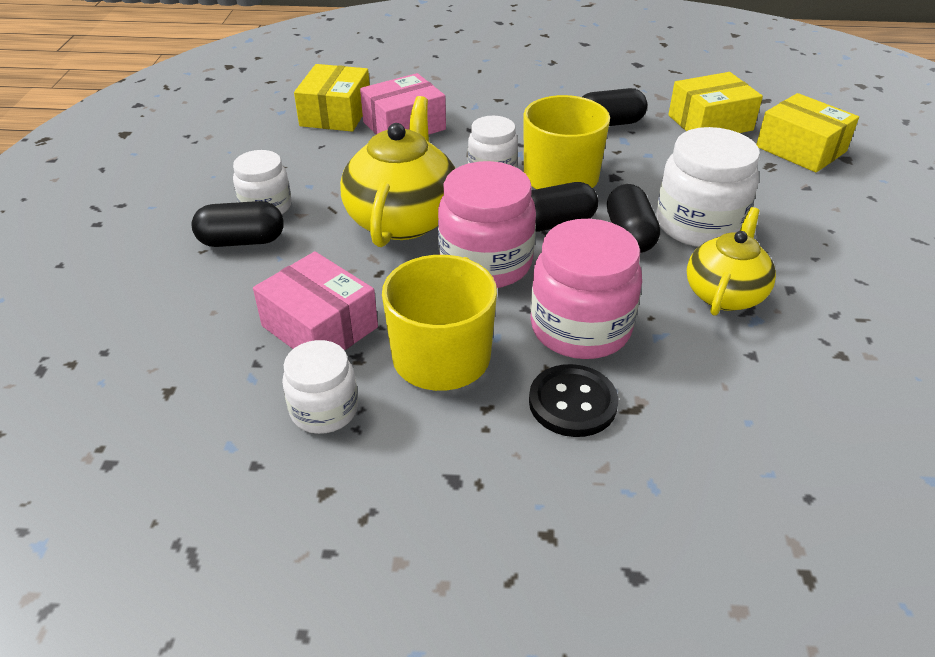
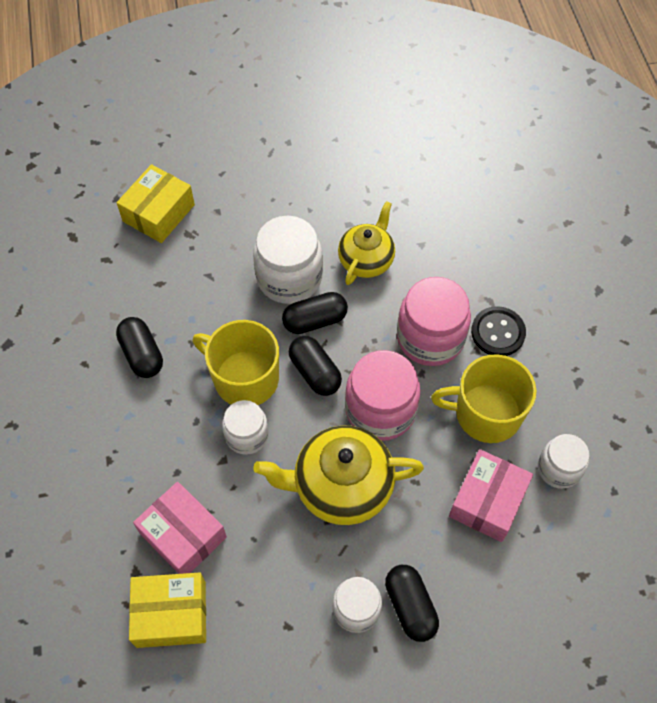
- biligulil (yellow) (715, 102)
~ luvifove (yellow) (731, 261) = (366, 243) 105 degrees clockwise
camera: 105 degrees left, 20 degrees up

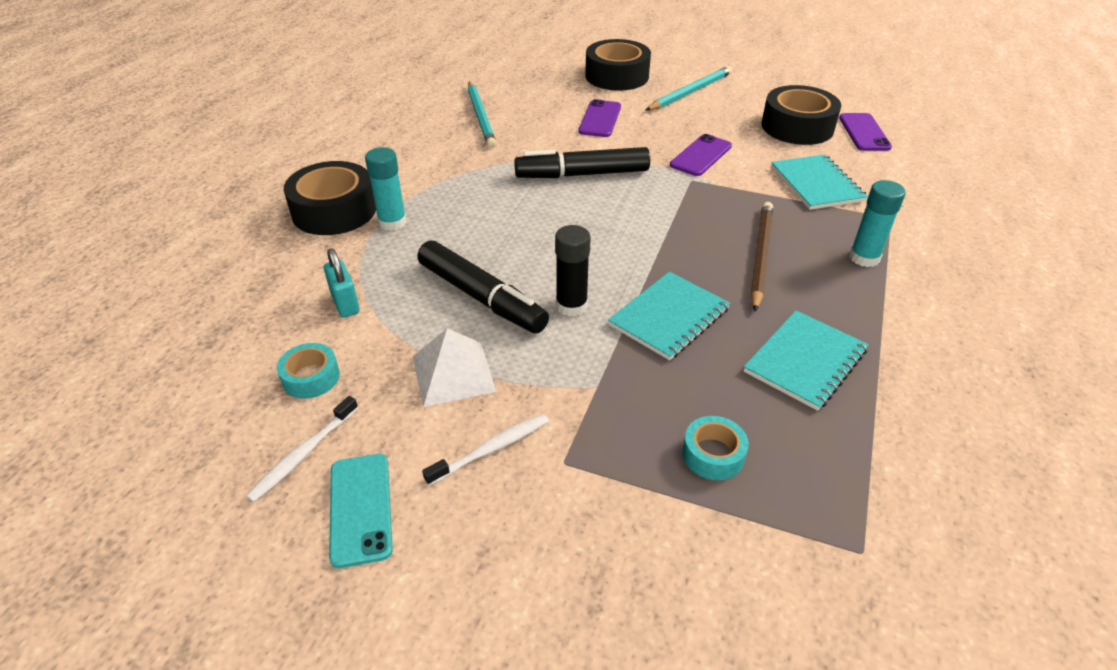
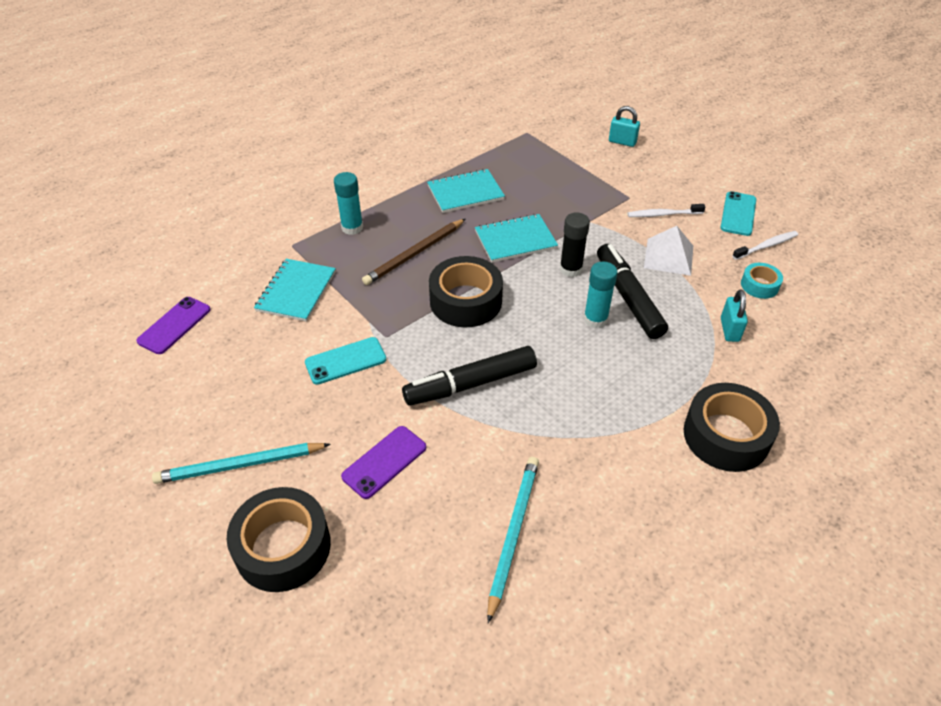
- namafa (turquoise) (715, 448)
+ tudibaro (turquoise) (624, 126)
~ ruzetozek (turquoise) (386, 189) to (600, 294)
~ namafa (black) (801, 115) to (466, 292)
~ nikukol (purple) (701, 155) to nikukol (turquoise) (345, 361)
~ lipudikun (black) (582, 162) = (469, 376) 135 degrees clockwise
camera: 150 degrees left, 5 degrees up

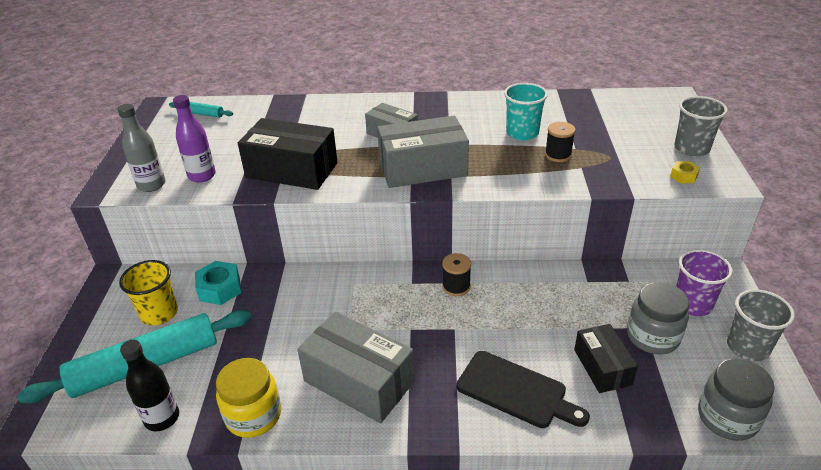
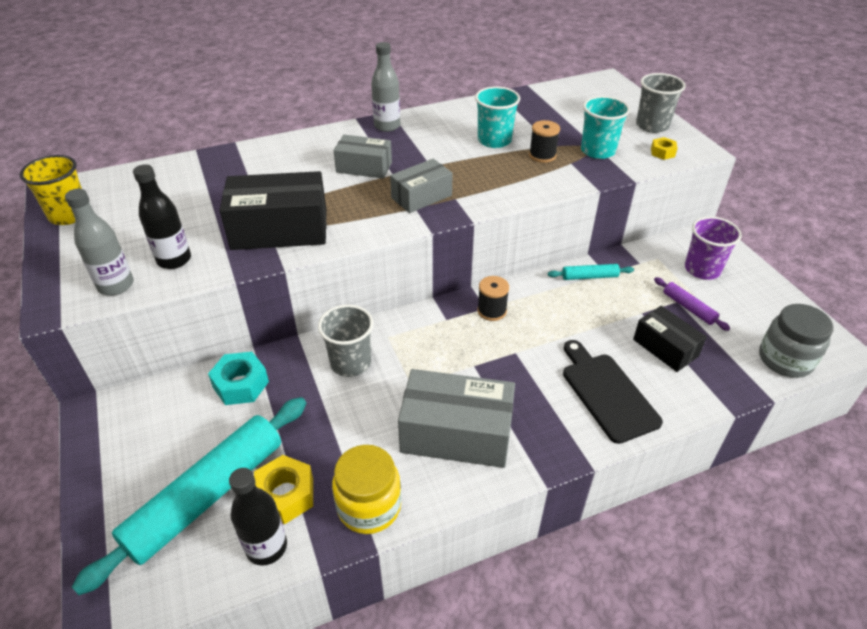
+ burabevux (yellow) (283, 489)
+ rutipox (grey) (385, 87)
+ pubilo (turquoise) (605, 127)
~ pubilo (yellow) (148, 293) to (51, 190)
~ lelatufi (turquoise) (201, 110) to (591, 272)
~ pubilo (grey) (761, 325) to (345, 341)
~ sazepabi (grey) (658, 318) to lelatufi (purple) (692, 304)
~ rutipox (purple) (194, 138) to rutipox (black) (162, 216)
~ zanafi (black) (523, 389) = (613, 392) 120 degrees counterclockwise
~ biligulil (grey) (423, 152) = (421, 186) x0.60
camera: 25 degrees left, 5 degrees up

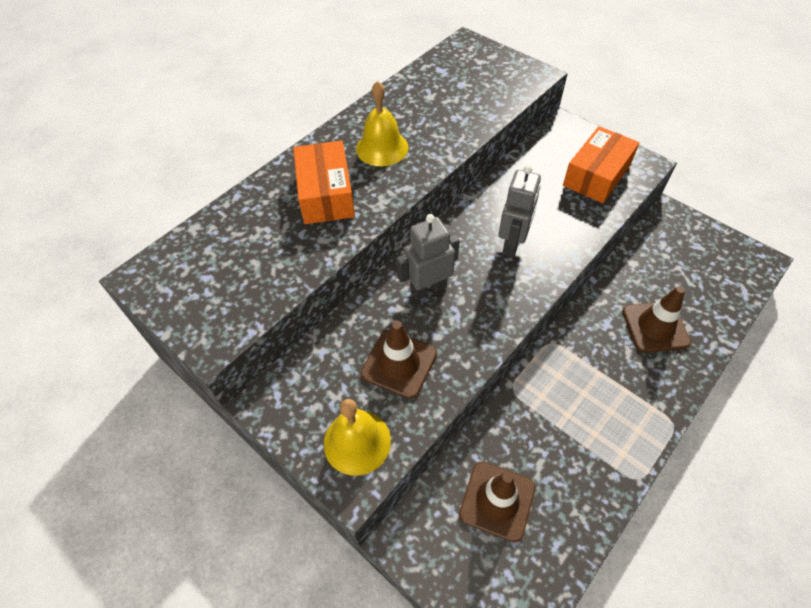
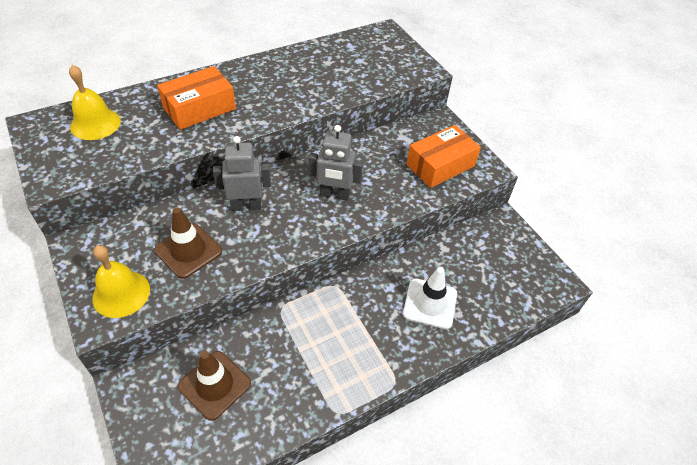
~ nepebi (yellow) (382, 123) to (95, 102)
~ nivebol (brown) (657, 319) to nivebol (white) (430, 298)
~ biligulil (orange) (324, 182) = (196, 98) 45 degrees clockwise
~ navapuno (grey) (519, 211) = (336, 162) 60 degrees clockwise
camera: 15 degrees right, 5 degrees down

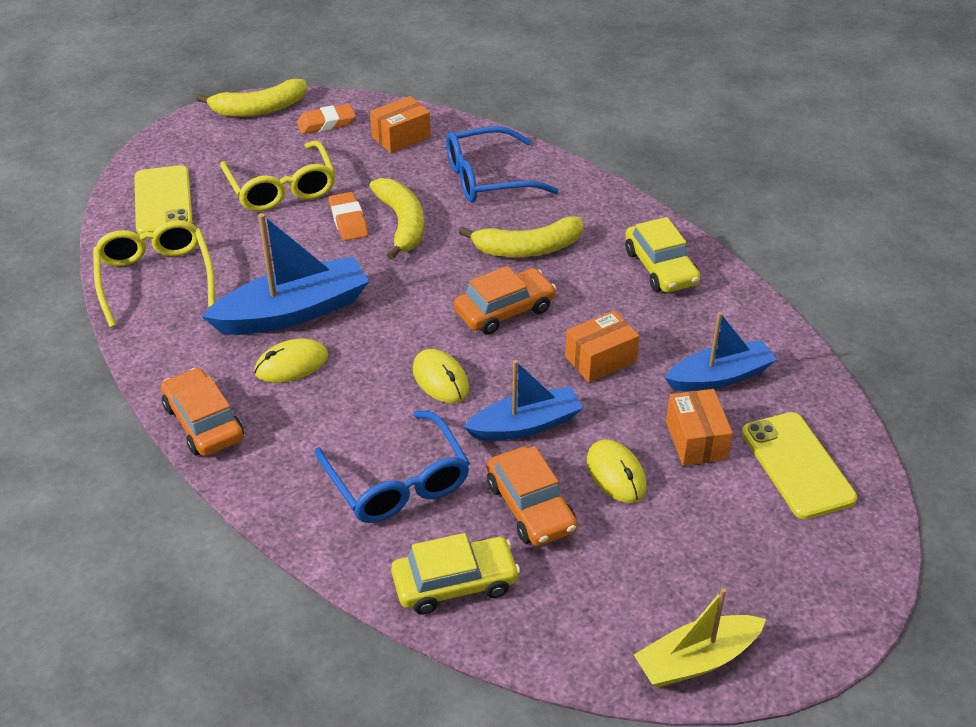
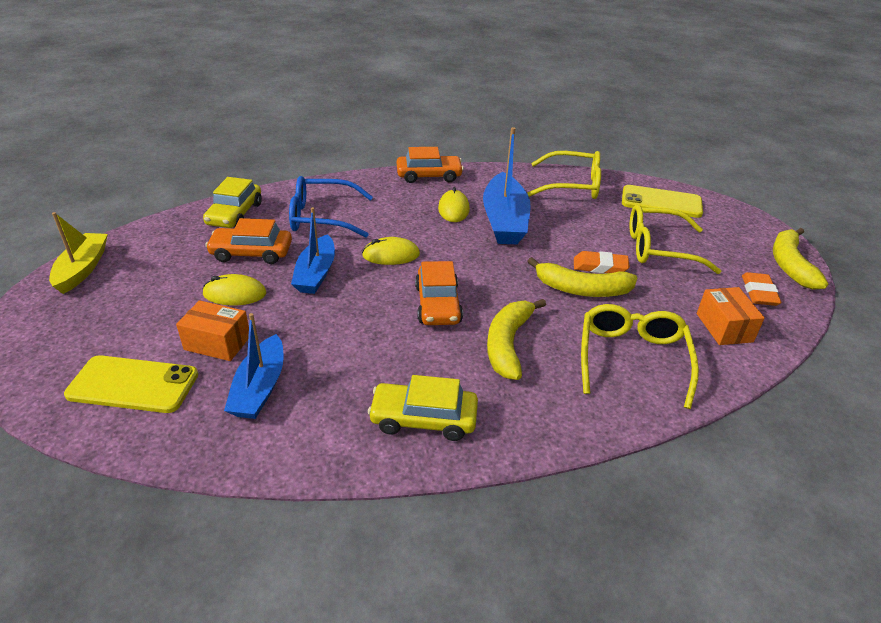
- biligulil (orange) (602, 346)
~ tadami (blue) (502, 164) to tadami (yellow) (640, 356)
camera: 115 degrees right, 5 degrees down

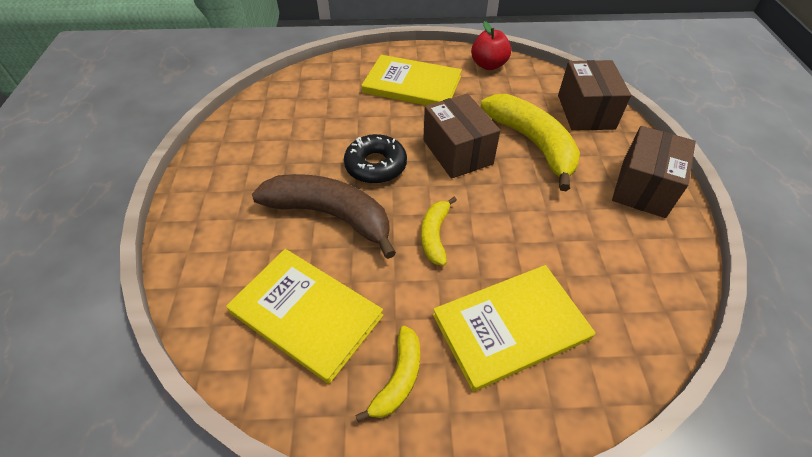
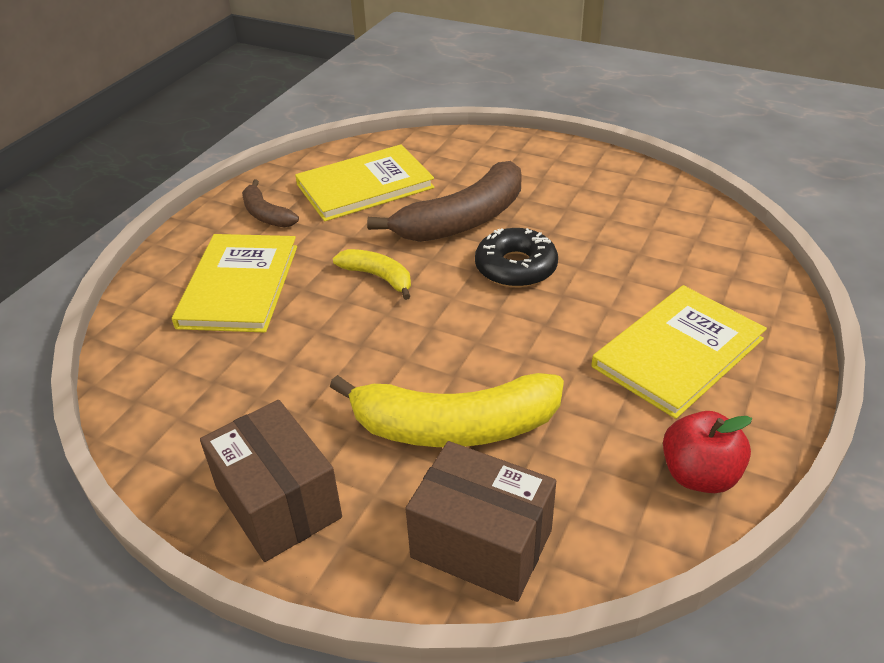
- biligulil (brown) (461, 136)
~ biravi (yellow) (387, 374) to biravi (brown) (270, 203)
camera: 120 degrees right, 10 degrees down

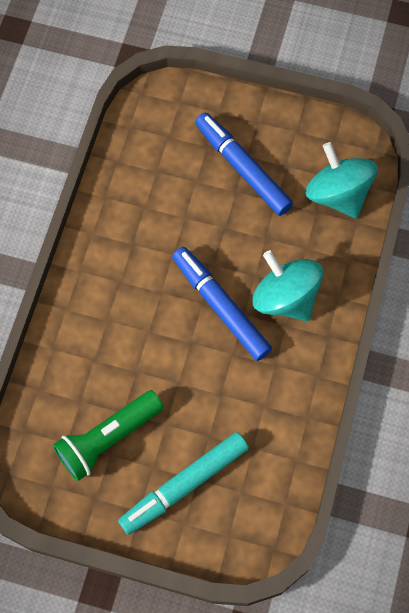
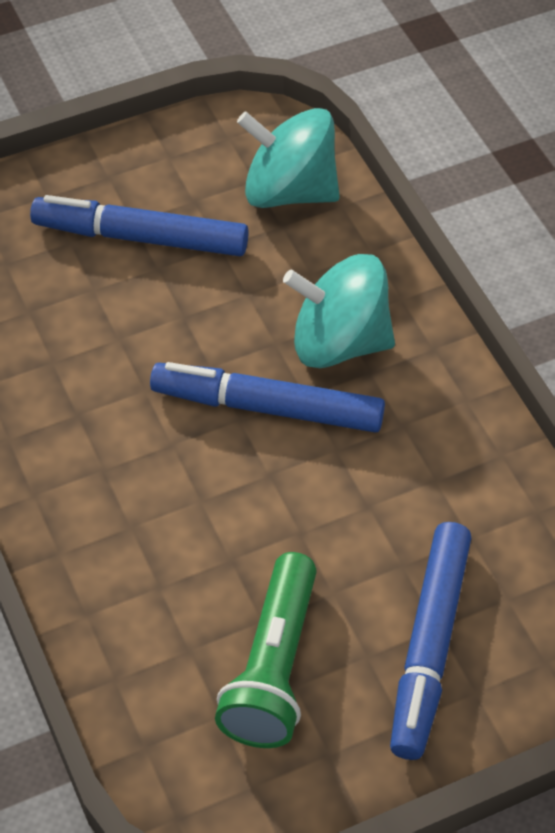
~ lipudikun (turquoise) (183, 483) to lipudikun (blue) (430, 641)
camera: 40 degrees left, 15 degrees down

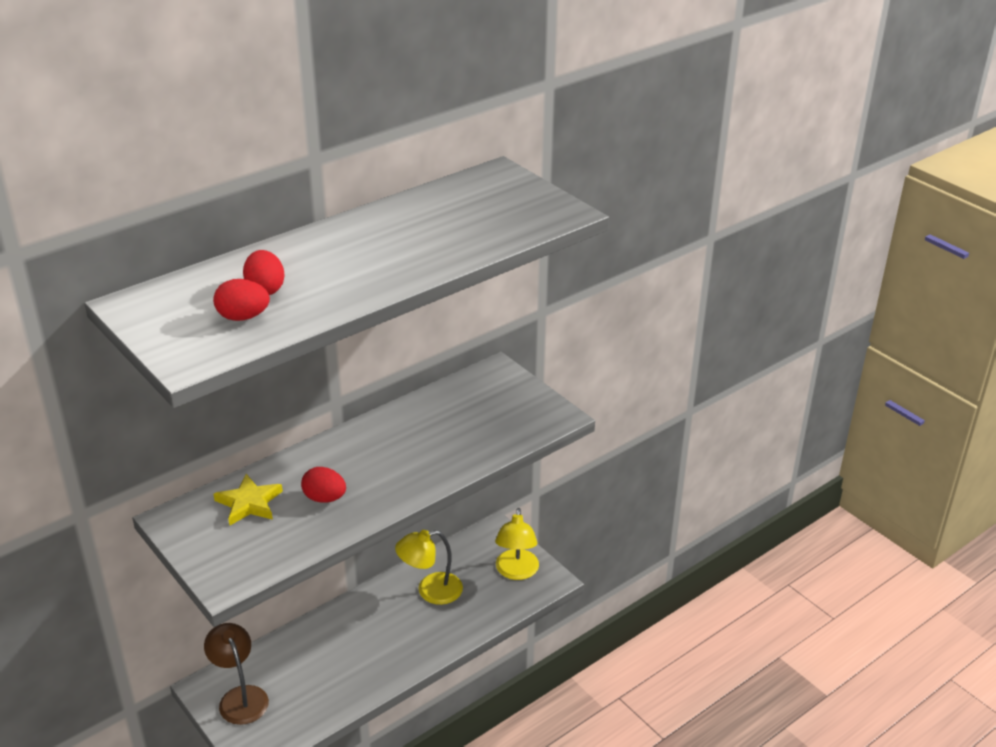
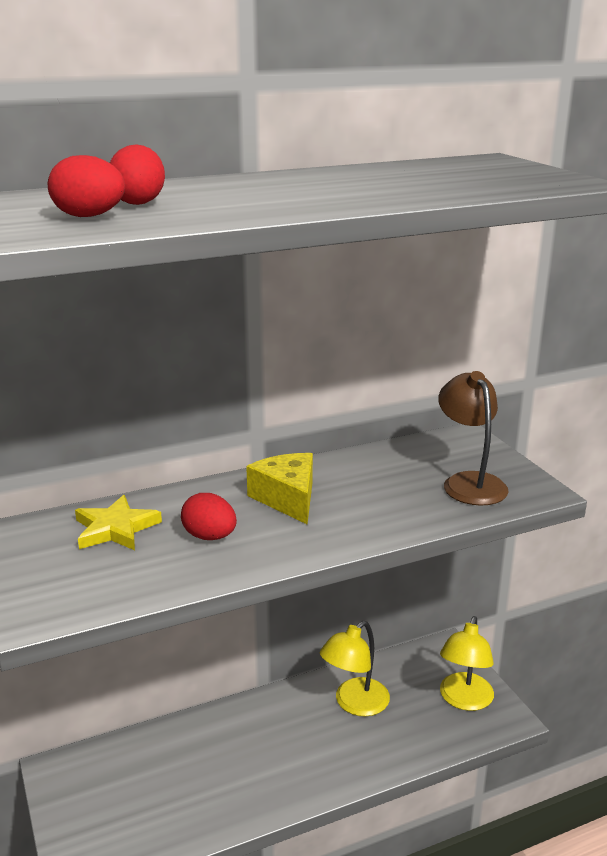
+ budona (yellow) (279, 488)
~ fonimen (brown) (236, 674) to (473, 438)
~ fonimen (yellow) (429, 567) = (355, 668) 45 degrees counterclockwise
camera: 15 degrees right, 10 degrees down

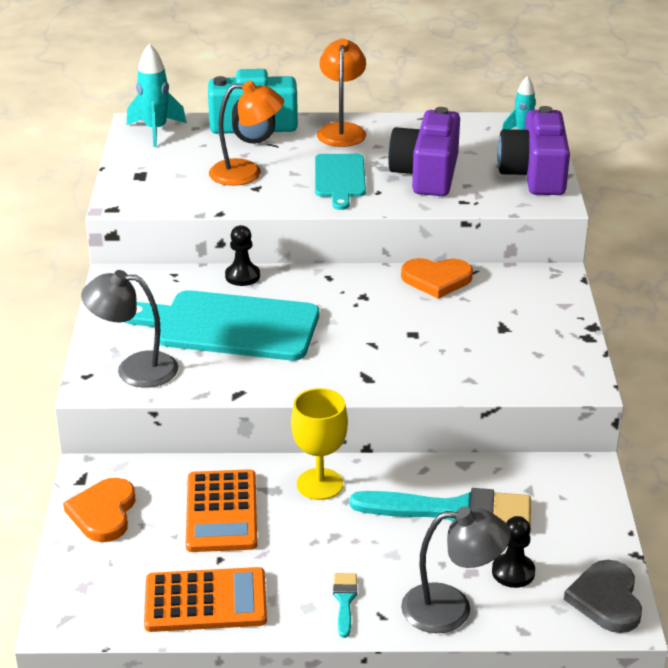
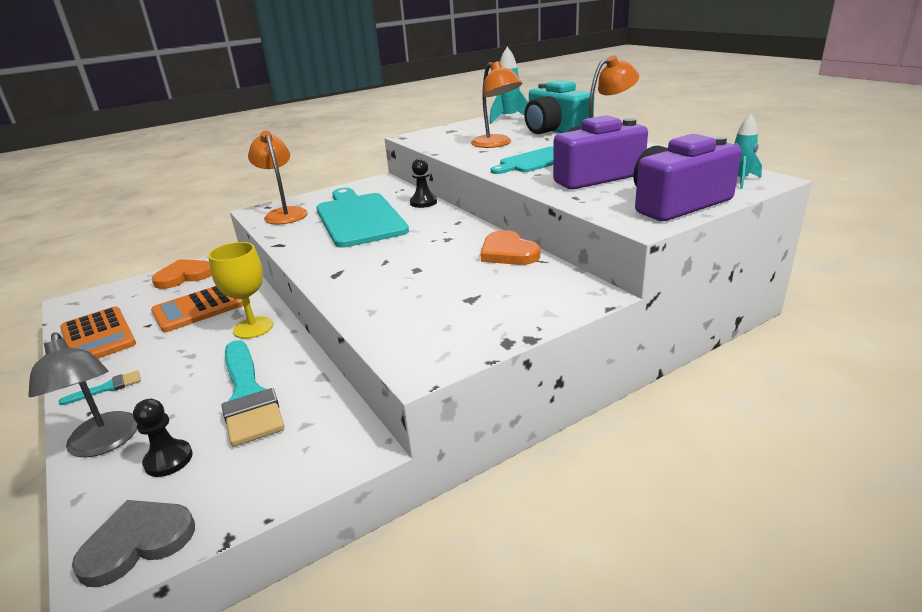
~ fonimen (grey) (129, 329) to fonimen (orange) (277, 177)
camera: 60 degrees right, 5 degrees down

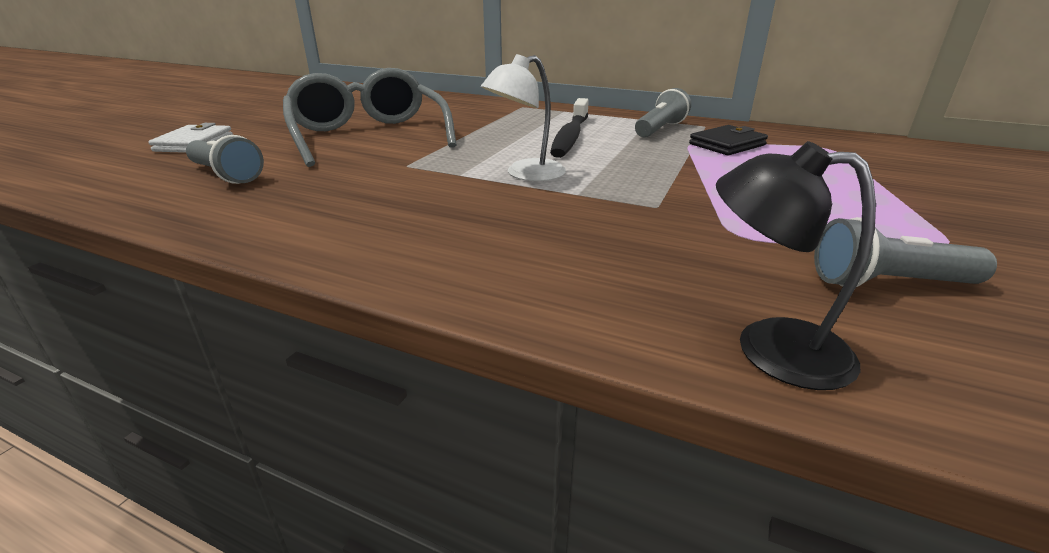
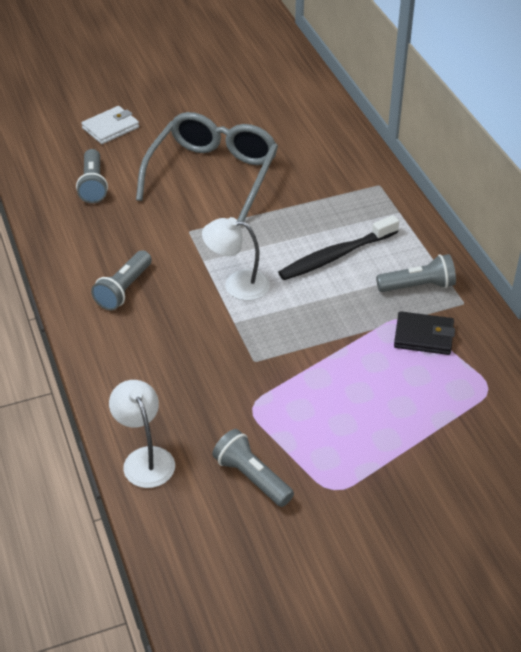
+ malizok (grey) (121, 280)
~ fonimen (black) (796, 265) to fonimen (white) (142, 434)
camera: 45 degrees right, 15 degrees up

